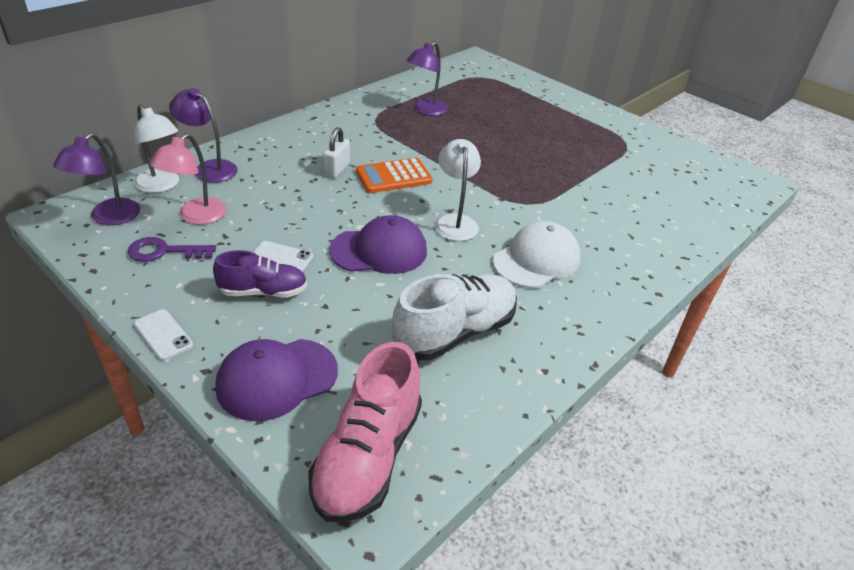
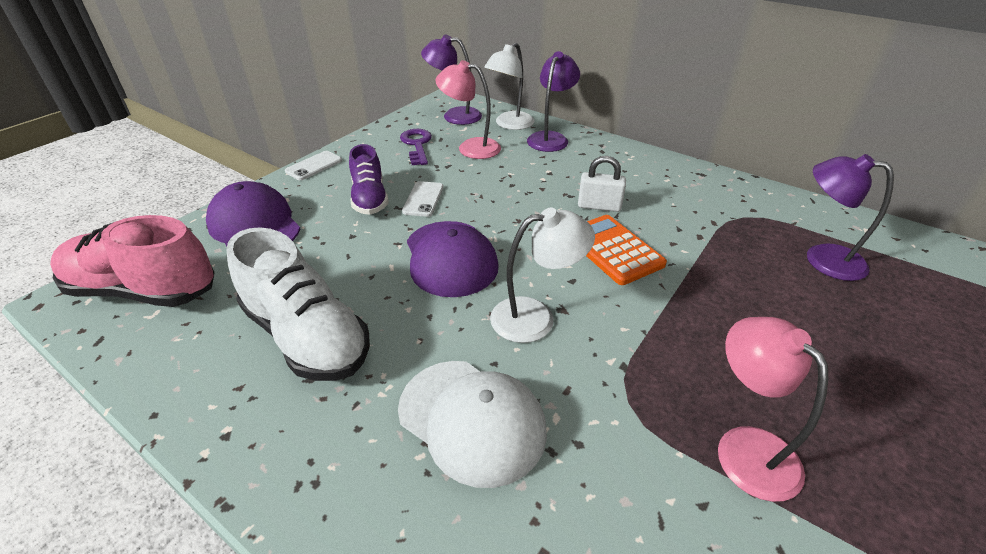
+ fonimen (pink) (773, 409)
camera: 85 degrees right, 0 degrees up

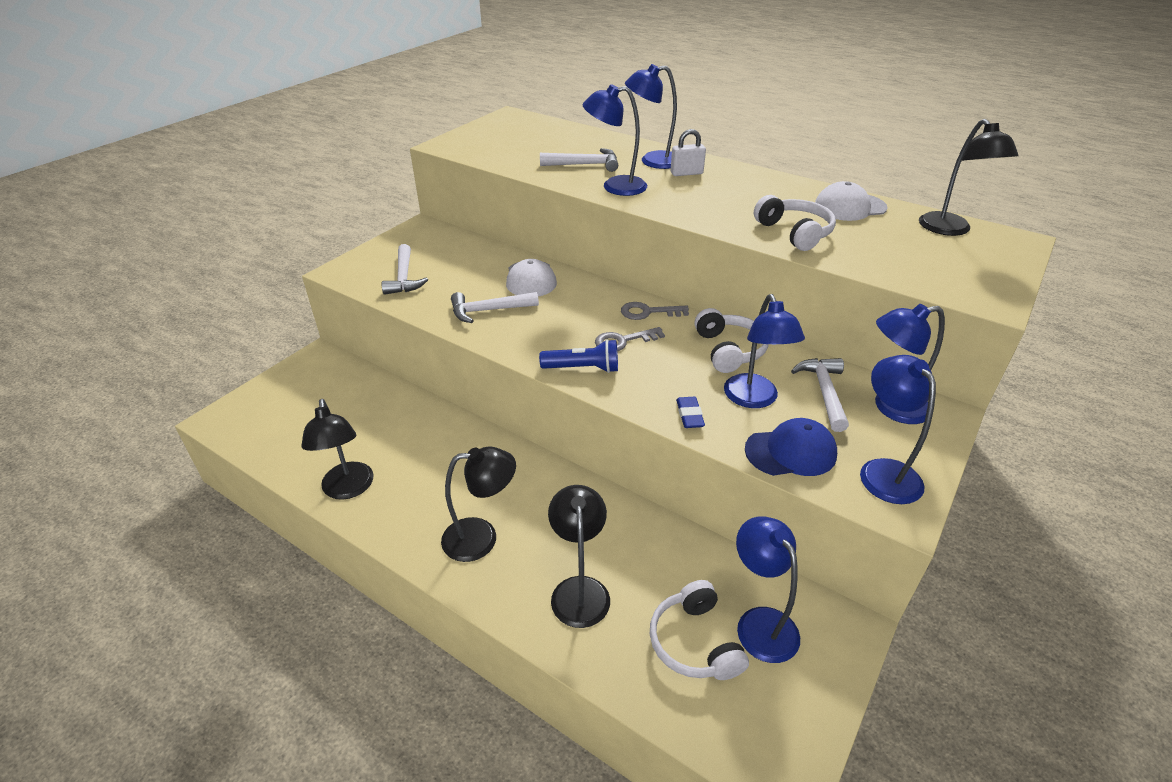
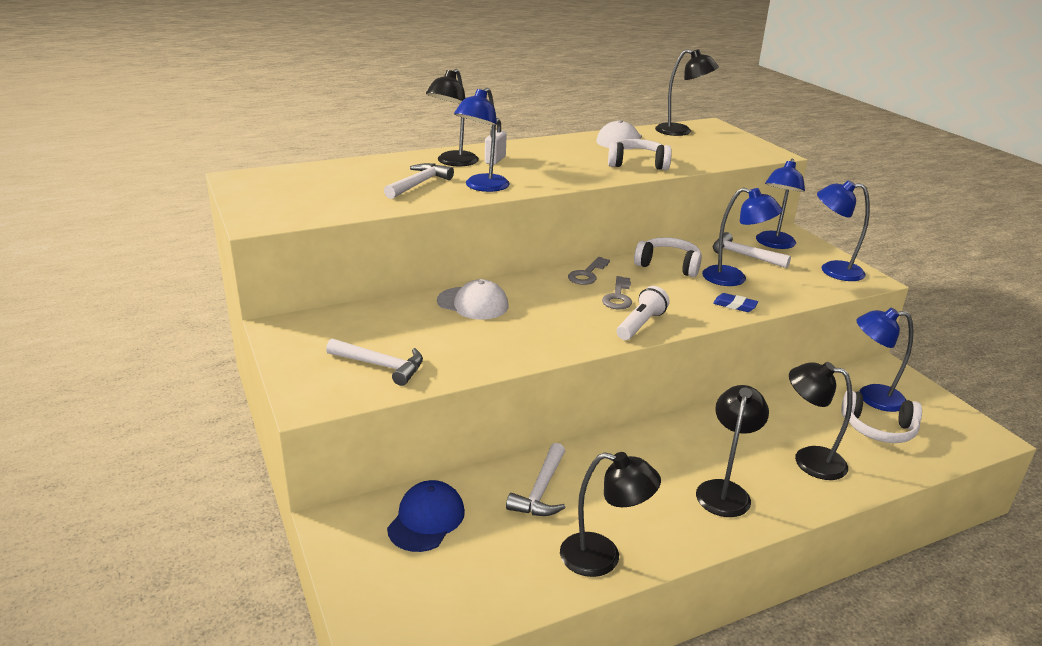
~ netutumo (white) (495, 307) to (535, 479)
~ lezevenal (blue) (791, 447) to (426, 516)
~ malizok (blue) (578, 356) to malizok (white) (643, 313)
~ fonimen (blue) (651, 116) to fonimen (black) (452, 117)
camera: 60 degrees left, 10 degrees down

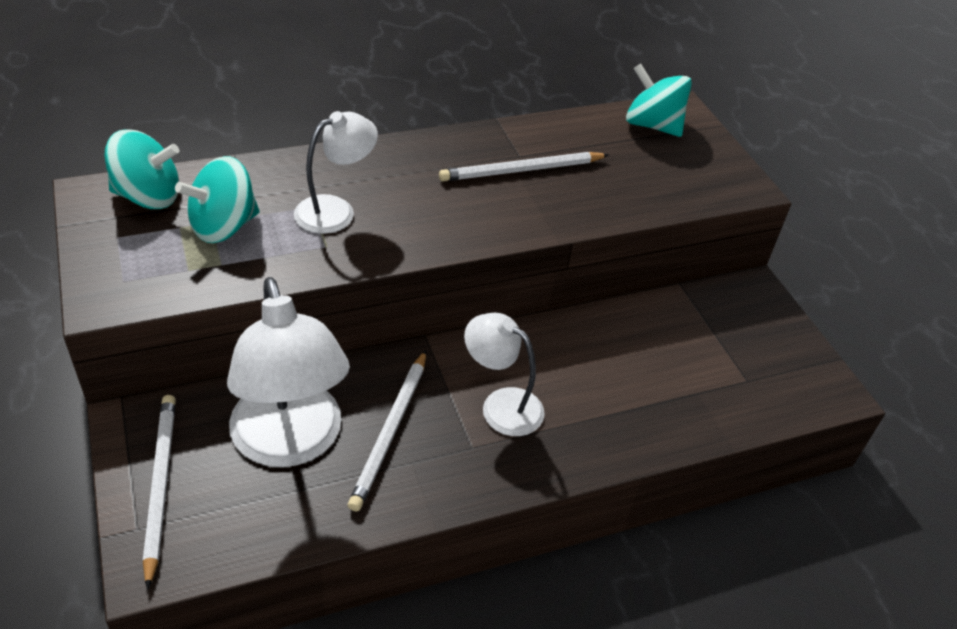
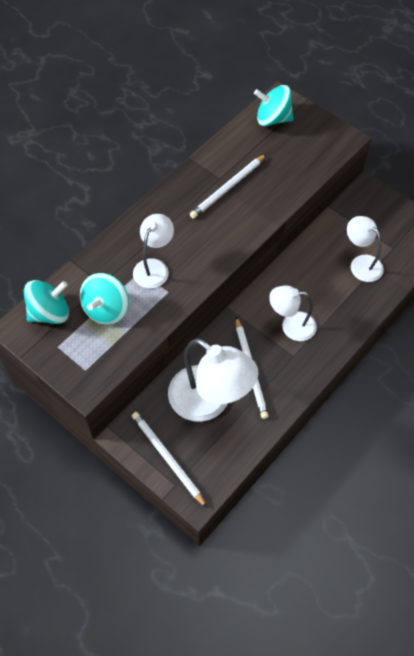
+ fonimen (white) (365, 249)
camera: 25 degrees left, 15 degrees up

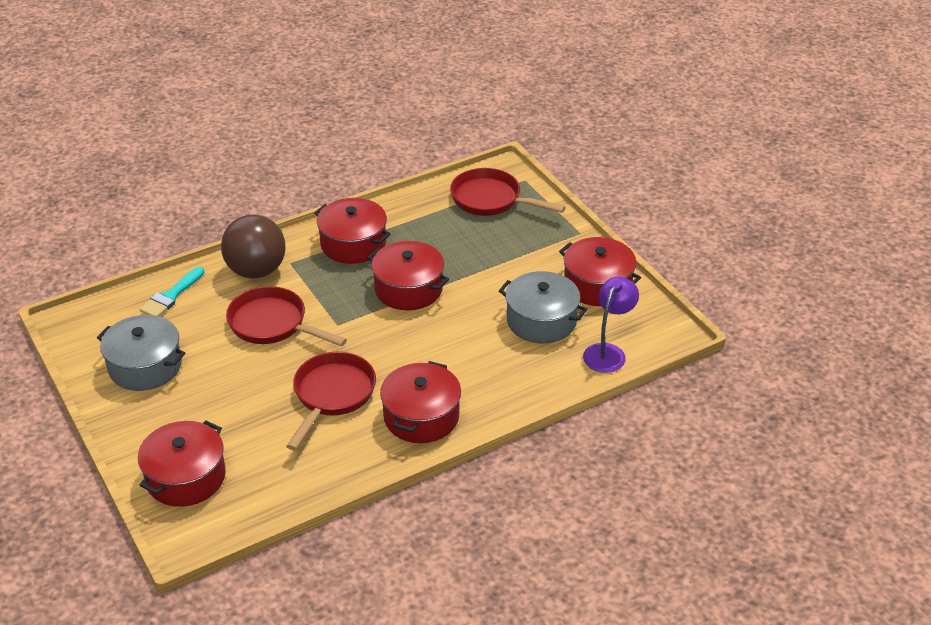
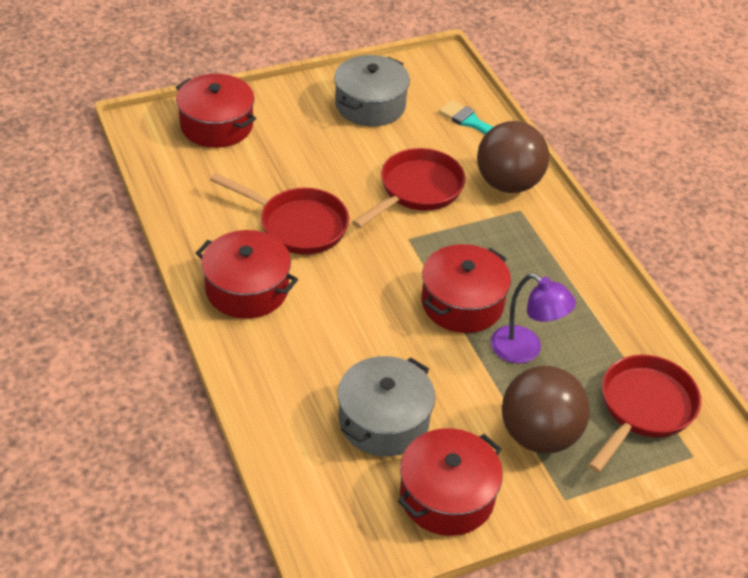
- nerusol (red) (352, 231)
+ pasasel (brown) (546, 410)
~ fonimen (purple) (611, 324) to (533, 318)
camera: 95 degrees right, 5 degrees up

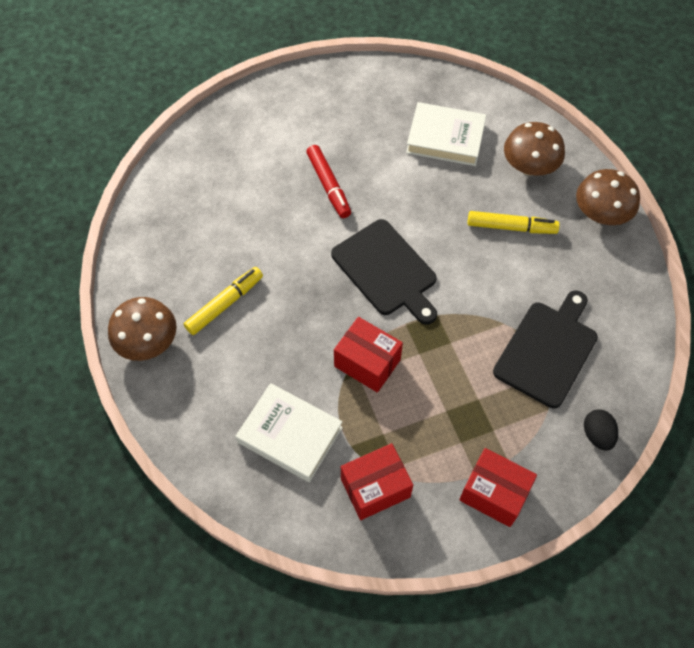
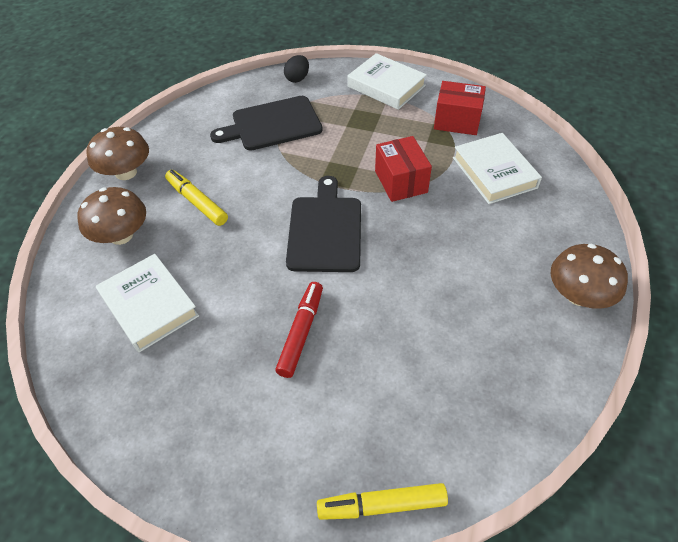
~ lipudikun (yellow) (223, 301) to (382, 501)
~ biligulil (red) (498, 487) to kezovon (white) (387, 81)
camera: 140 degrees left, 10 degrees down

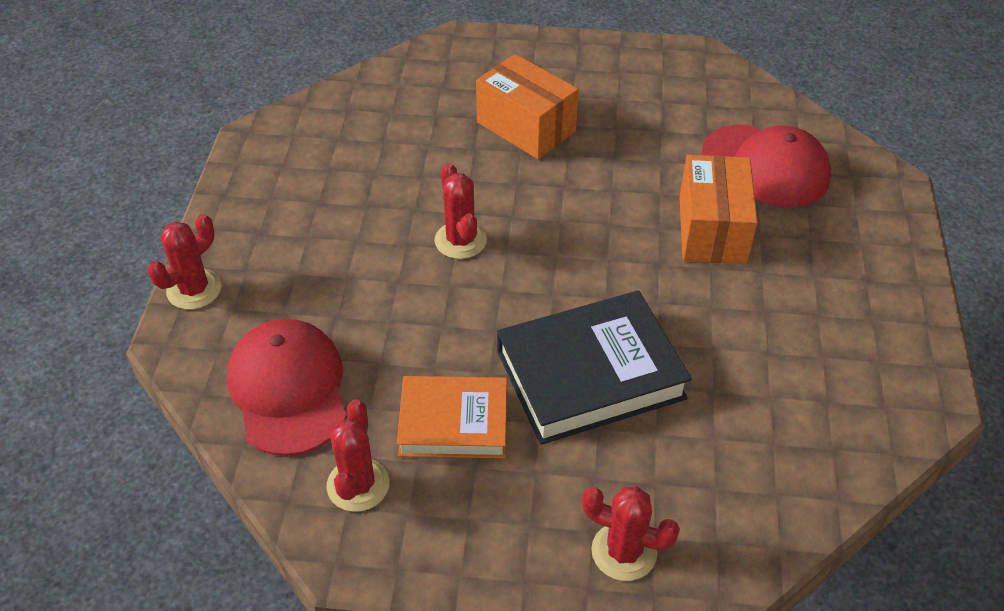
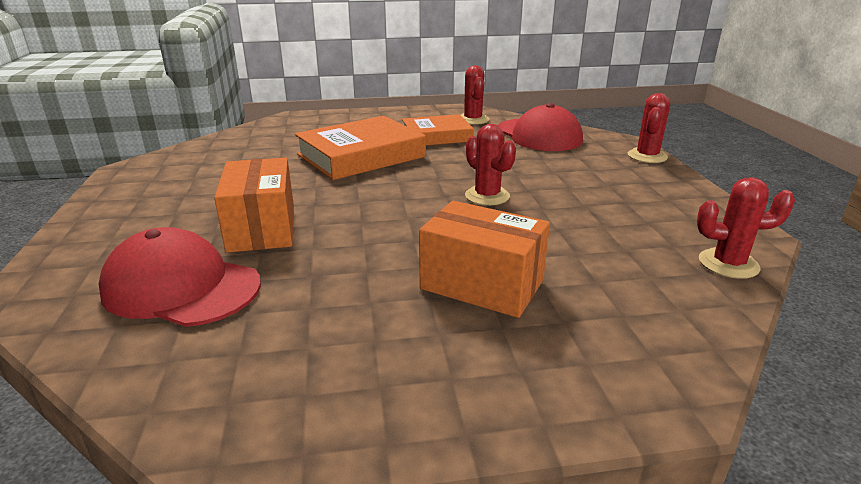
~ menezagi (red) (631, 534) to (746, 228)
~ kezovon (black) (594, 368) to kezovon (orange) (360, 148)
camera: 165 degrees right, 20 degrees down

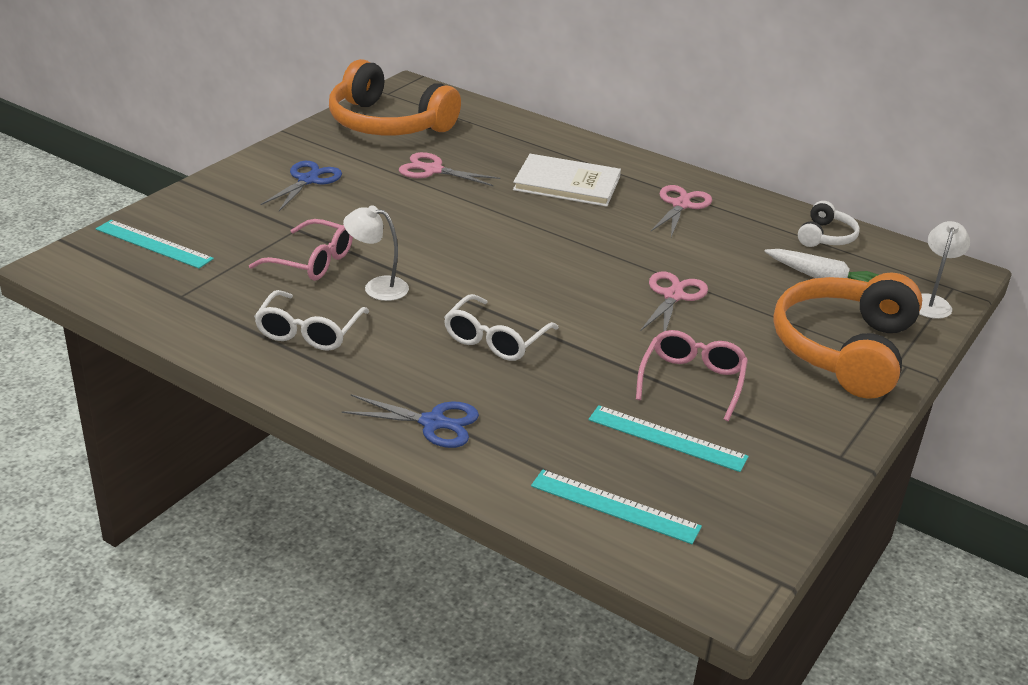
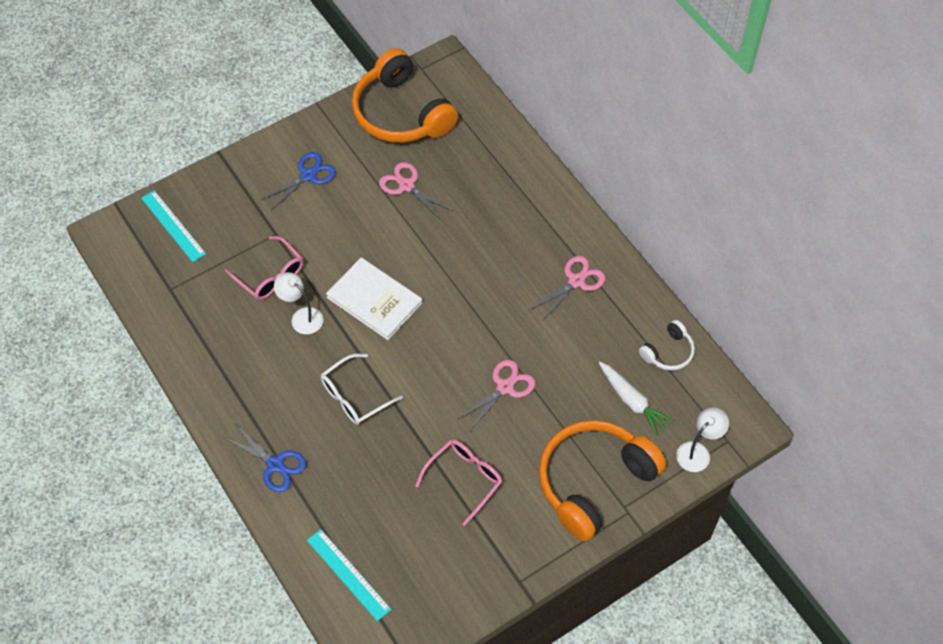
- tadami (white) (311, 320)
- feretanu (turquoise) (668, 438)
~ kezovon (white) (567, 180) to (374, 299)
camera: 25 degrees right, 25 degrees up

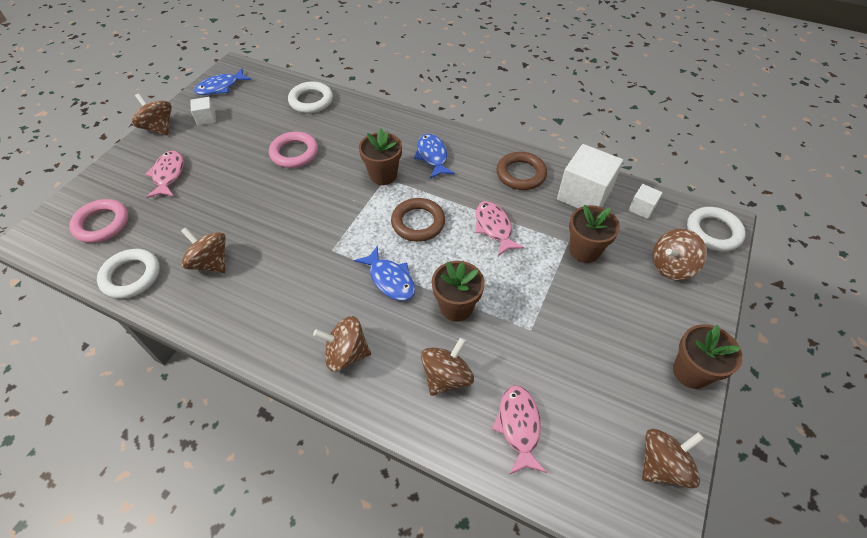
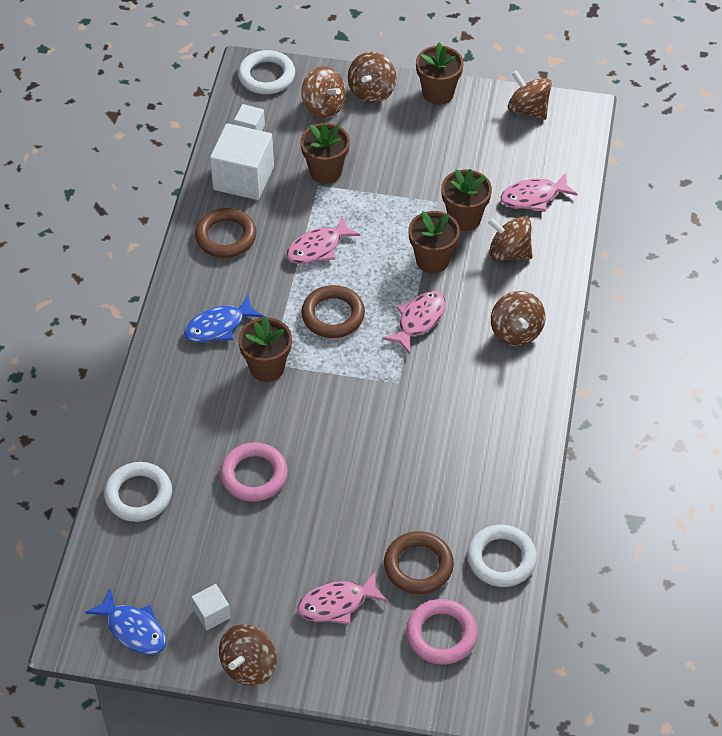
+ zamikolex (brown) (419, 562)
+ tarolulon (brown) (466, 200)
~ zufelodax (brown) (203, 250) to (372, 77)
~ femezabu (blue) (384, 273) to femezabu (pink) (414, 322)
camera: 105 degrees left, 0 degrees up

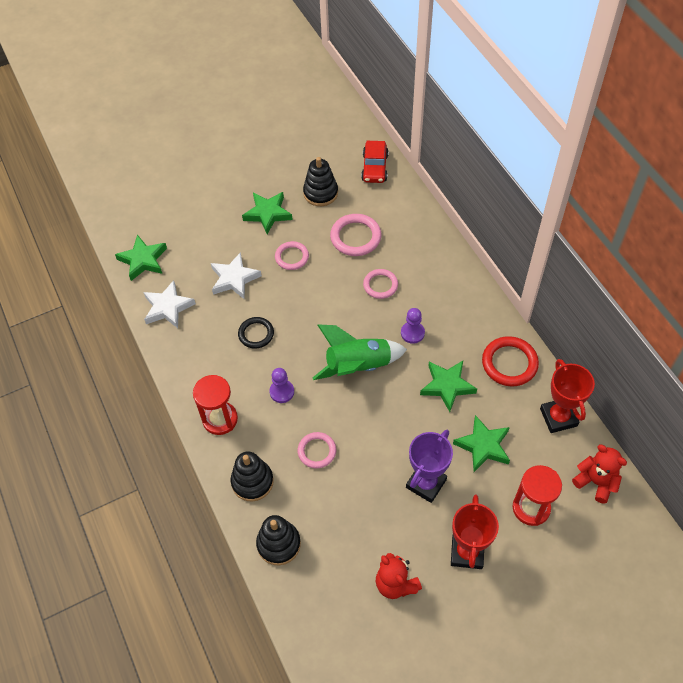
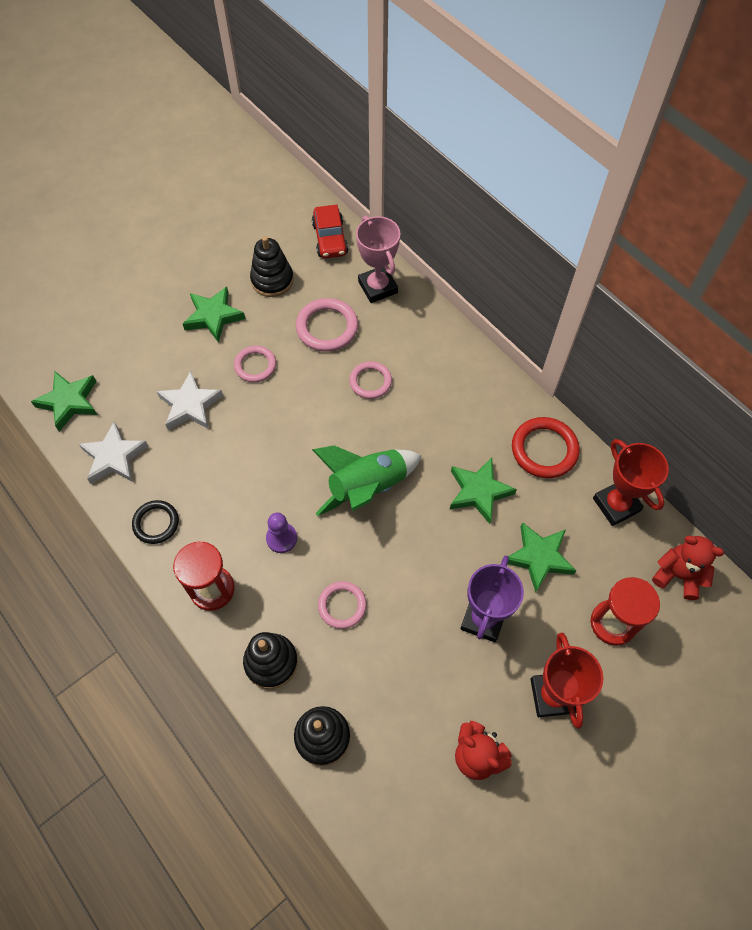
- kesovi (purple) (413, 326)
+ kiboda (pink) (378, 259)
~ zamikolex (black) (256, 333) to (155, 522)
camera: 15 degrees left, 5 degrees up

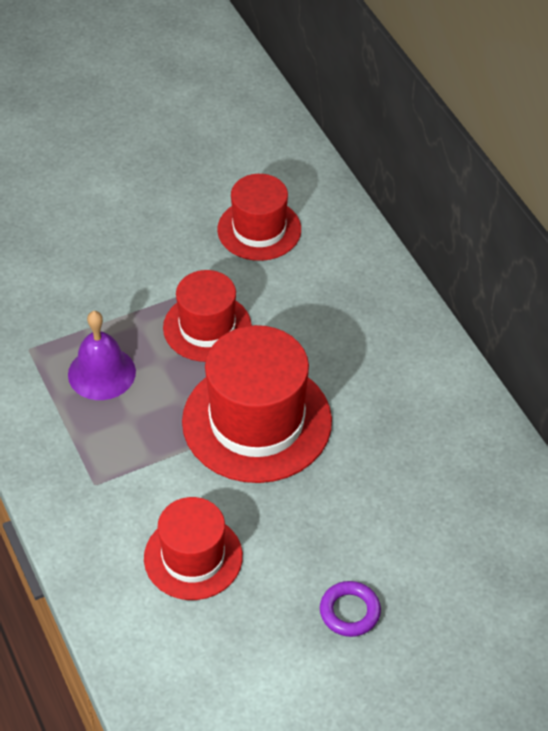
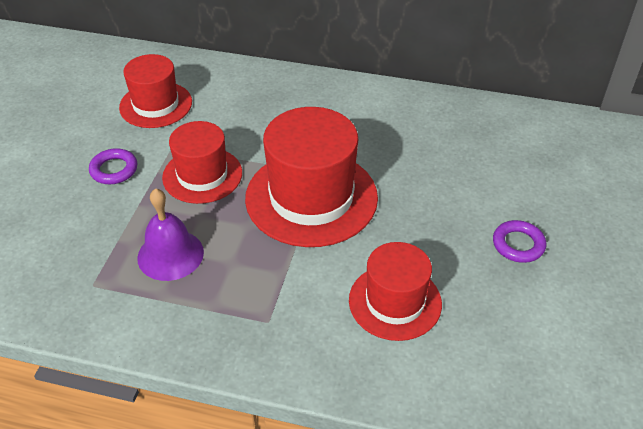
+ zamikolex (purple) (113, 166)
camera: 50 degrees left, 5 degrees down

